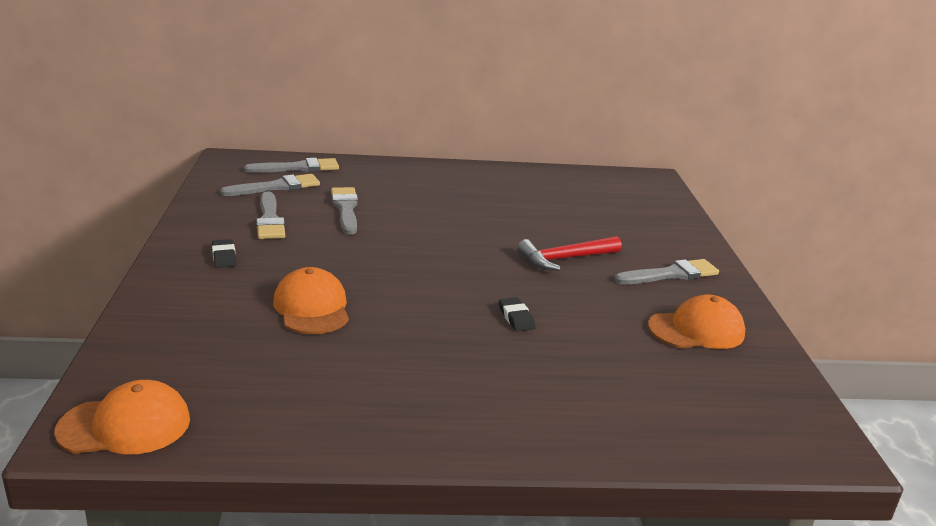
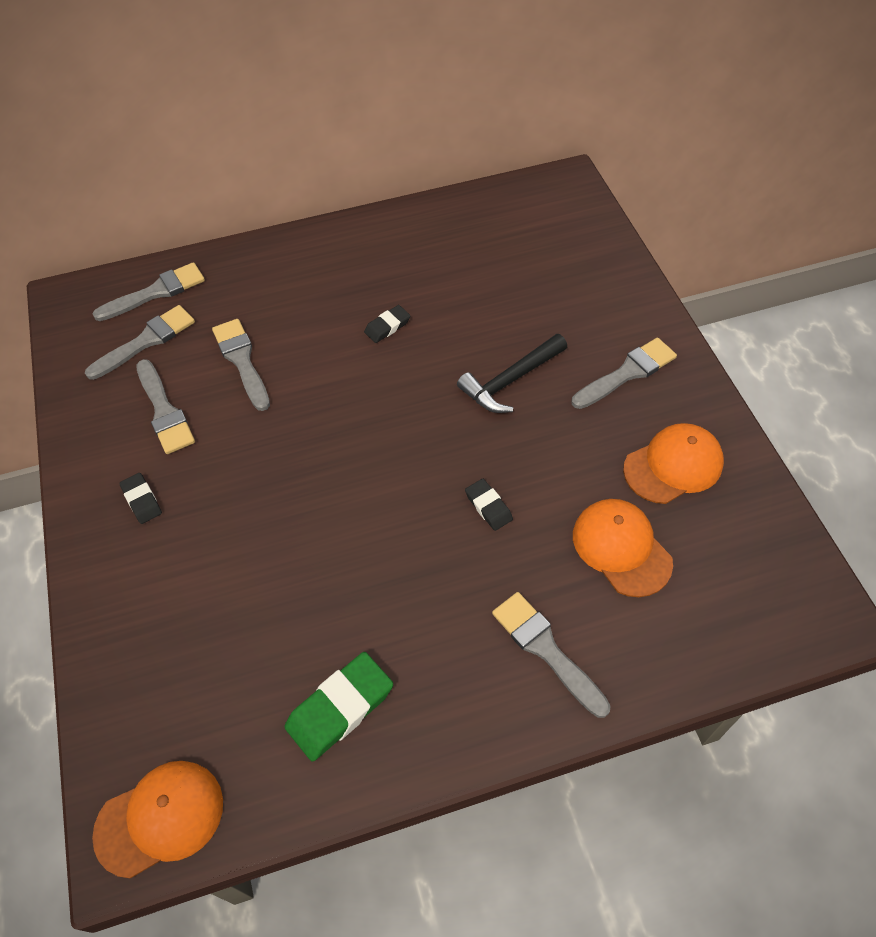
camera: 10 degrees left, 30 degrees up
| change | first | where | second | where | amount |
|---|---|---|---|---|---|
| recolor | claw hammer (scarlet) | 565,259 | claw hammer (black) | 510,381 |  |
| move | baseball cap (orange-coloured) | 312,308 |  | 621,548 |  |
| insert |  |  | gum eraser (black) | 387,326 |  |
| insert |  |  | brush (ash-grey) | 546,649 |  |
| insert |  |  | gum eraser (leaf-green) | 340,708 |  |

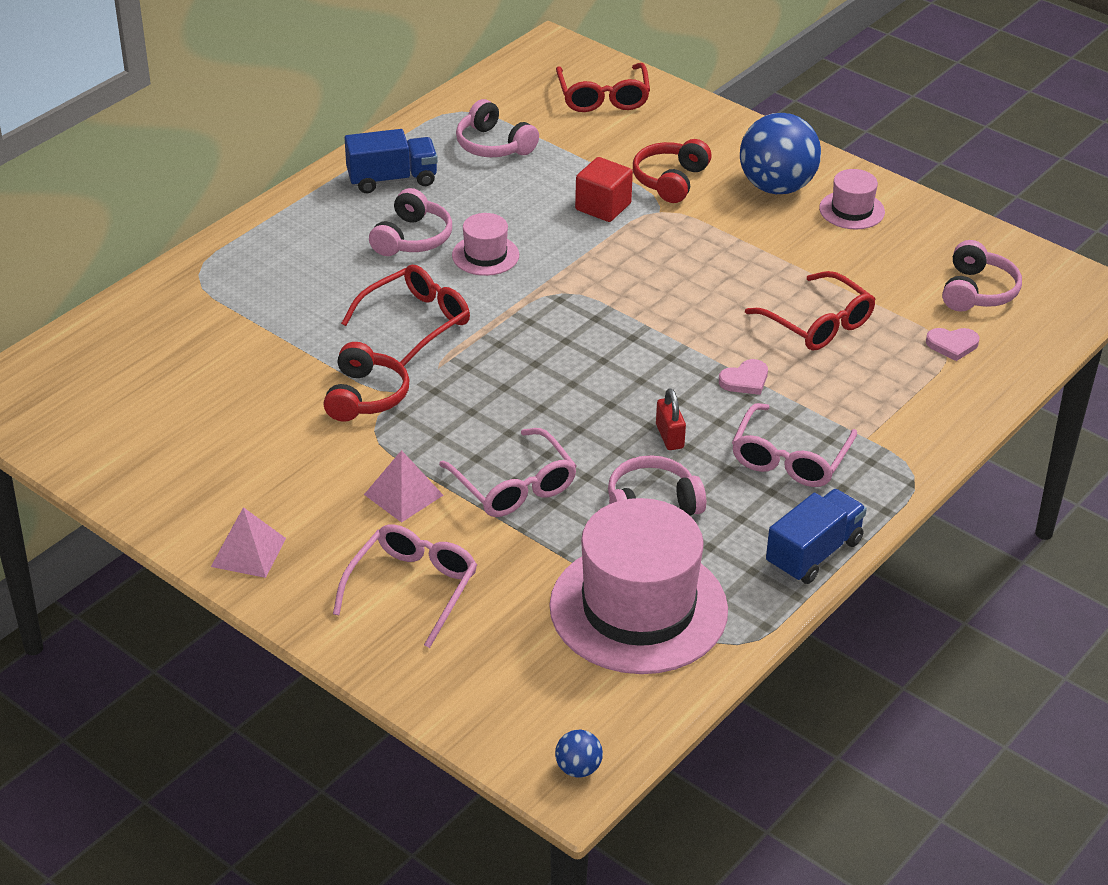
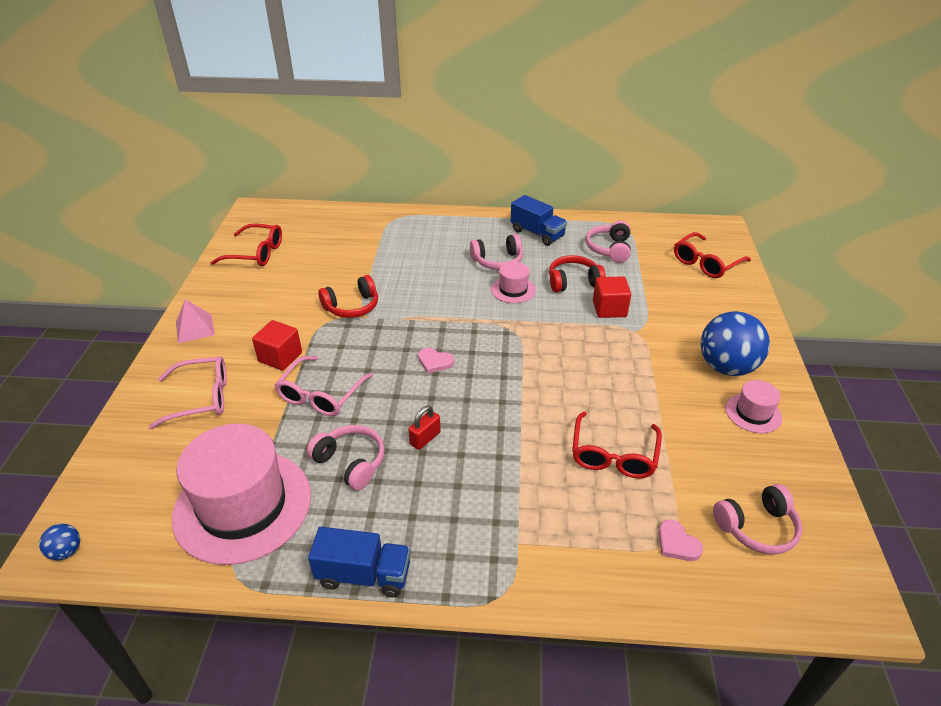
camera: 55 degrees right, 0 degrees up
| change | first | where | second | where | amount |
|---|---|---|---|---|---|
| move | headphones (scarlet) | 670,180 |  | 573,282 |  |
| move | eyeglasses (scarlet) | 415,322 |  | 255,253 |  |
| move | heart shape (pink) | 745,380 |  | 435,362 |  |
| delete | eyeglasses (pink) | 790,458 |  |  |  |
| replace | pyramid (pink) | 403,495 | block (scarlet) | 280,357 |  |

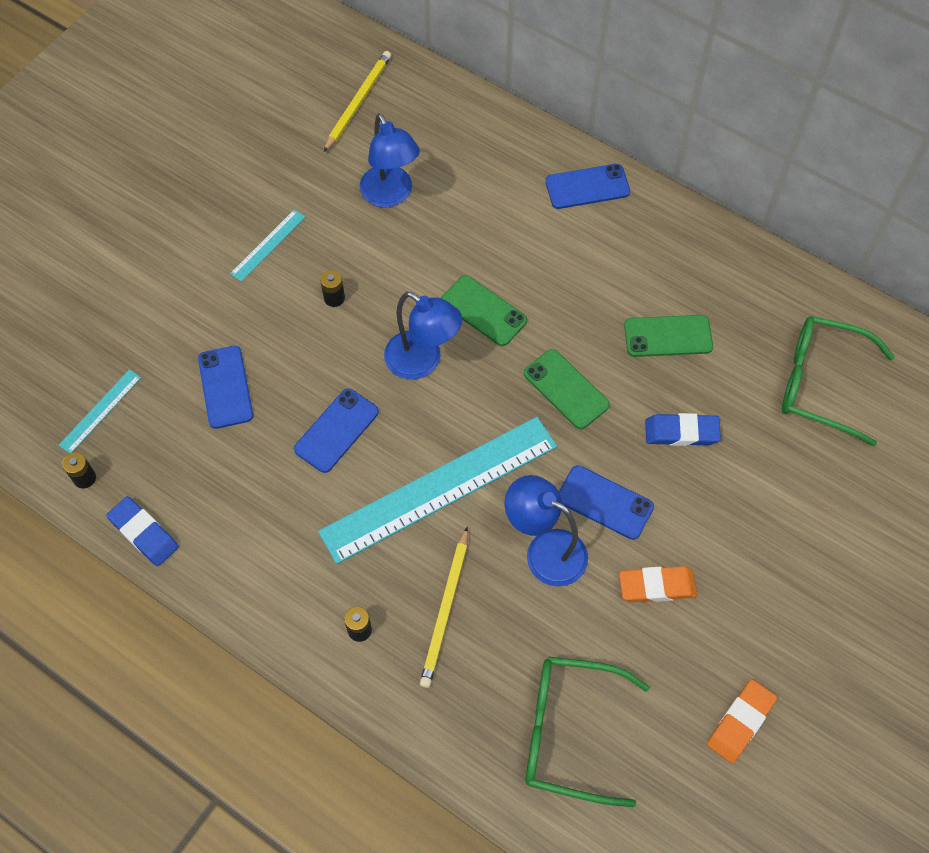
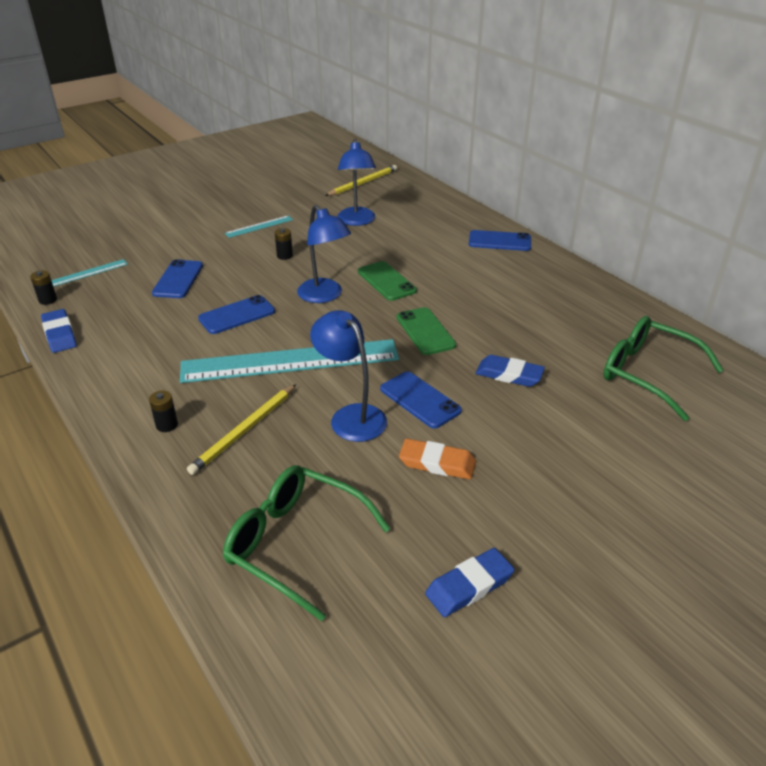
camera: 20 degrees right, 25 degrees down
| change | first | where | second | where | amount |
|---|---|---|---|---|---|
| delete | mobile phone (leaf-green) | 668,336 |  |  |  |
| recolor | gum eraser (orange-coloured) | 740,722 | gum eraser (royal blue) | 469,586 |  |

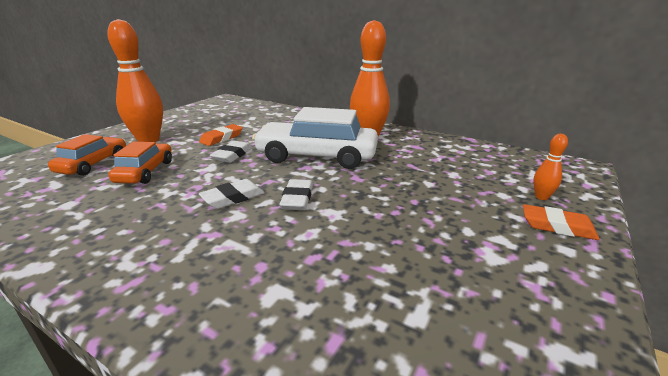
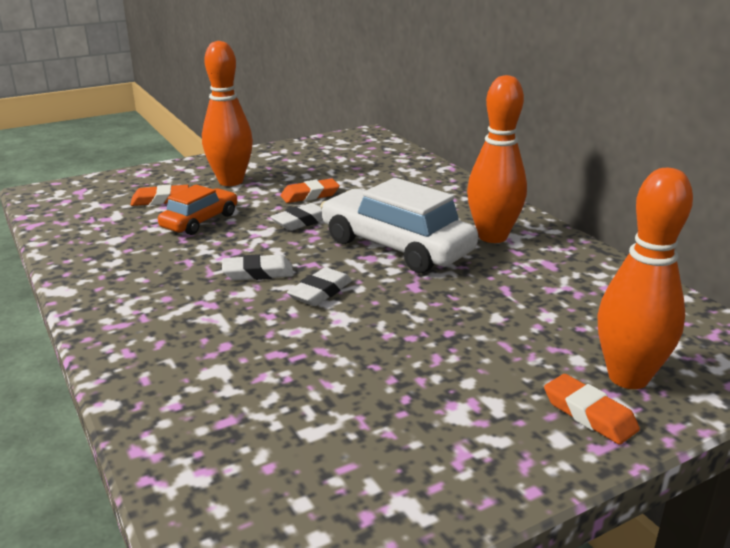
camera: 30 degrees right, 0 degrees up
| change | first | where | second | where | amount |
|---|---|---|---|---|---|
| replace | toy car (orange-coloured) | 93,164 | gum eraser (orange-coloured) | 160,200 |  |
| resize | bowling pin (orange-coloured) | 541,197 |  | 628,377 | x2.24 |

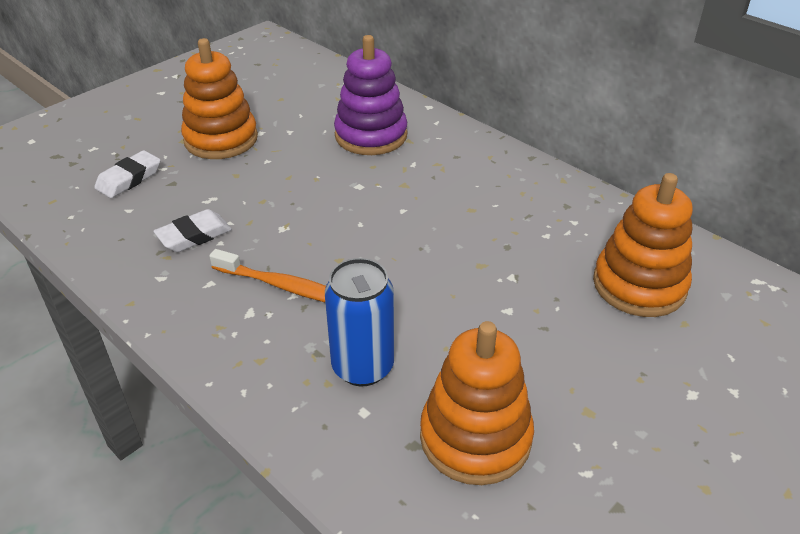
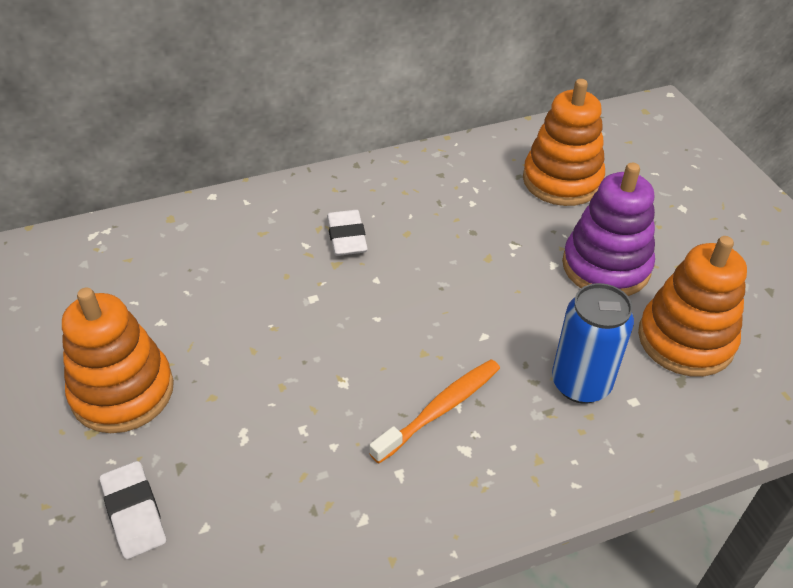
camera: 65 degrees left, 5 degrees up
| change | first | where | second | where | amount |
|---|---|---|---|---|---|
| move | stacking toy (violet) | 371,135 |  | 606,266 |  |
| move | gum eraser (white) | 194,235 |  | 346,237 |  |

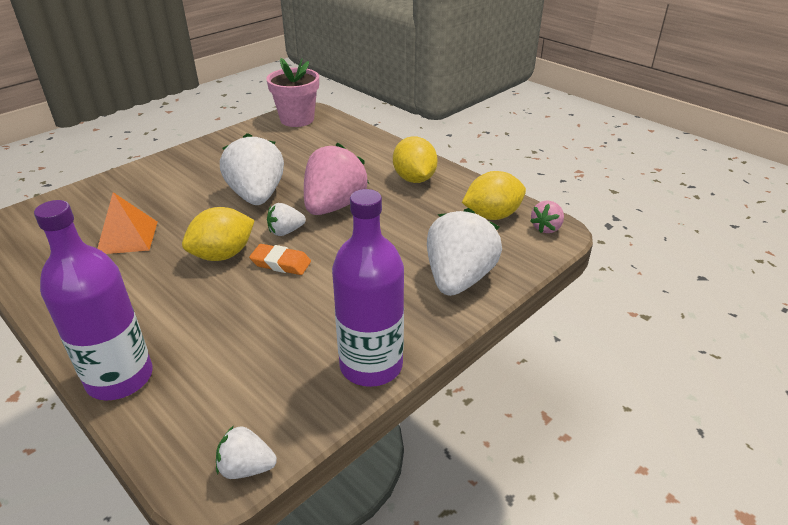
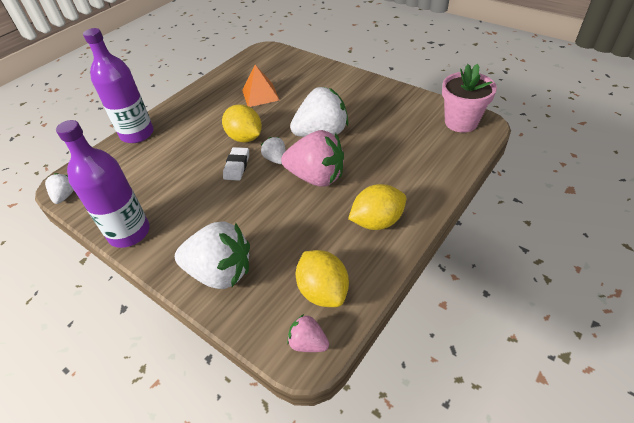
camera: 85 degrees right, 10 degrees up
| change | first | where | second | where | amount |
|---|---|---|---|---|---|
| recolor | gum eraser (orange-coloured) | 281,263 | gum eraser (white) | 237,166 |  |

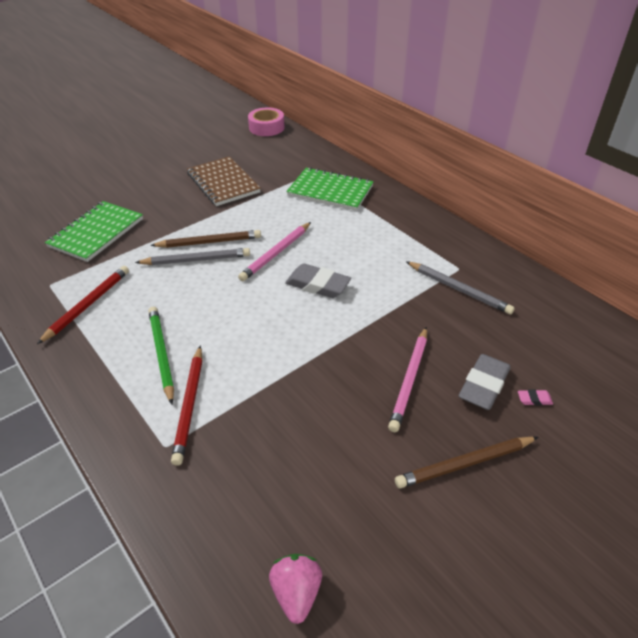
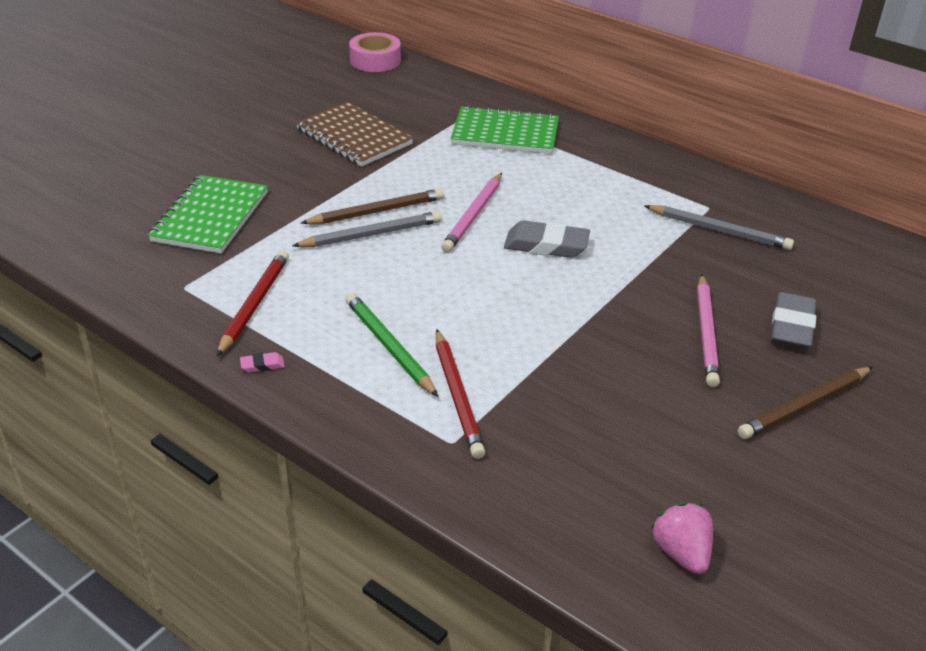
camera: 15 degrees left, 5 degrees down
| change | first | where | second | where | amount |
|---|---|---|---|---|---|
| move | gum eraser (pink) | 534,399 |  | 262,365 |  |

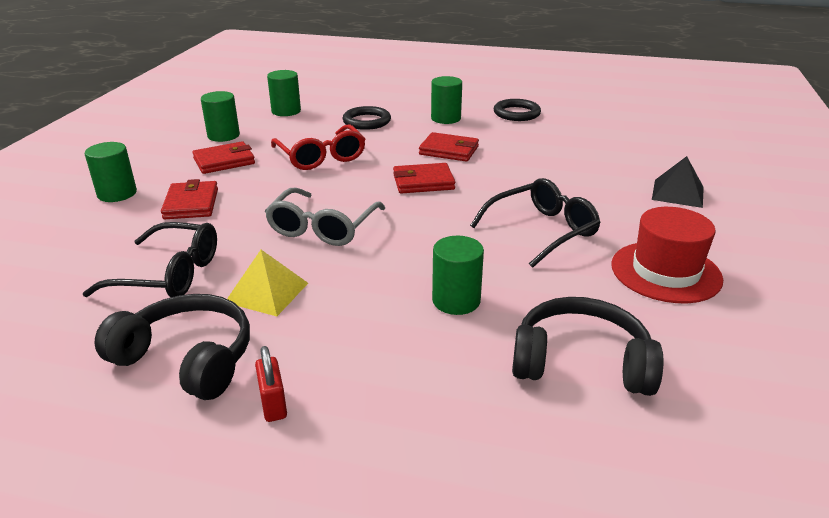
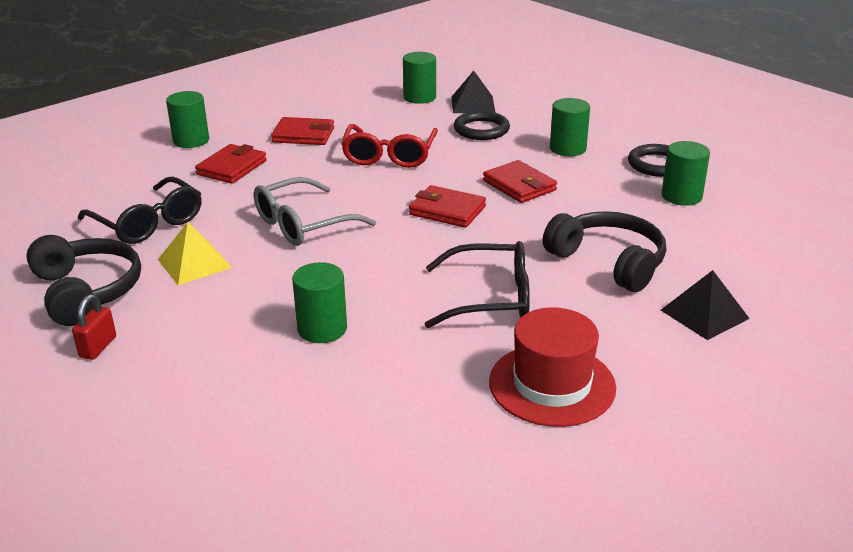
camera: 35 degrees right, 0 degrees up
| change | first | where | second | where | amount |
|---|---|---|---|---|---|
| move | cylinder shape (leaf-green) | 223,135 |  | 681,196 |  |
| move | headphones (black) | 581,362 |  | 608,262 |  |
| insert |  |  | pyramid (black) | 473,104 |  |

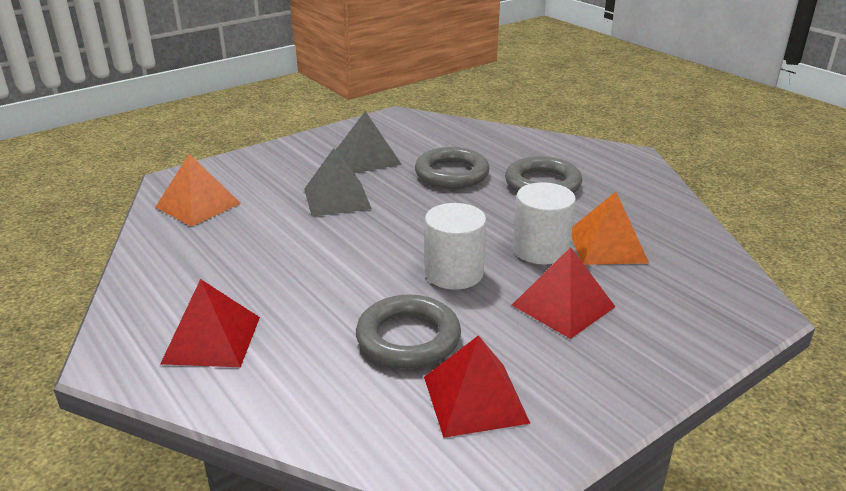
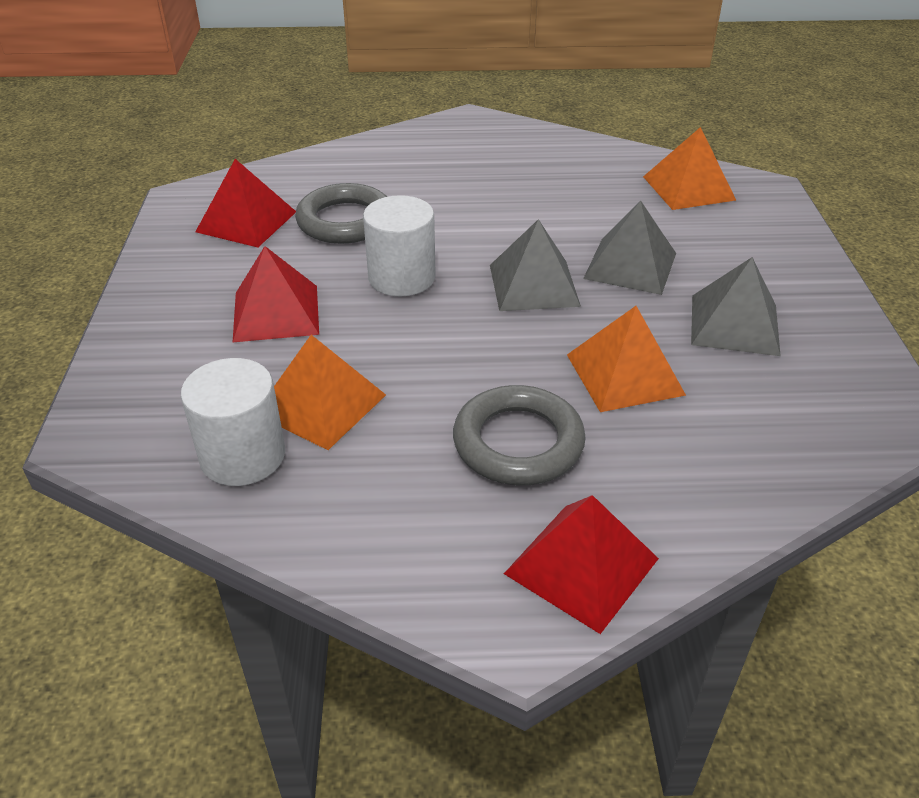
camera: 125 degrees right, 10 degrees up
| change | first | where | second | where | amount |
|---|---|---|---|---|---|
| replace | torus (ash-grey) | 451,174 | pyramid (orange-coloured) | 624,374 |  |
| move | cylinder shape (white) | 540,249 |  | 243,456 |  |
| move | pyramid (scarlet) | 212,339 |  | 581,566 |  |
| insert |  |  | pyramid (ash-grey) | 533,285 |  |

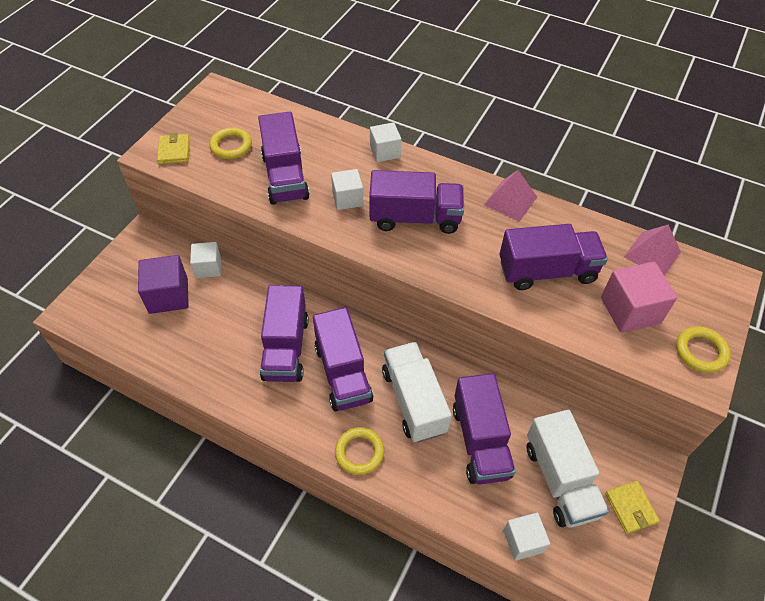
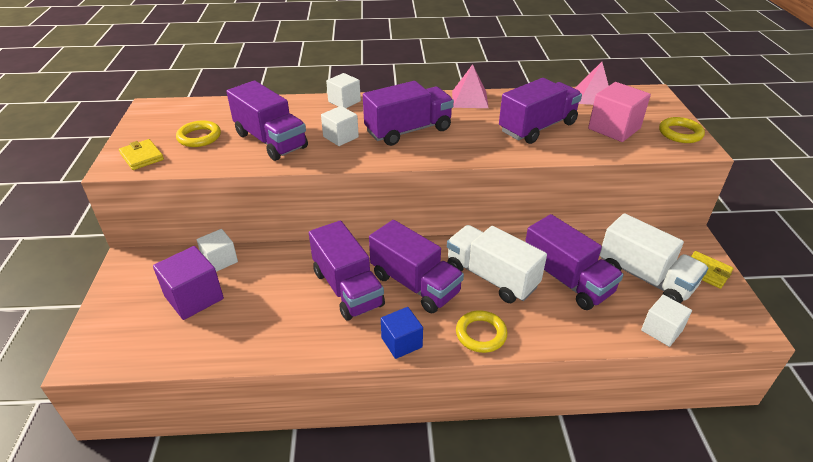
camera: 30 degrees left, 15 degrees down
| change | first | where | second | where | amount |
|---|---|---|---|---|---|
| insert |  |  | block (royal blue) | 401,342 |  |

